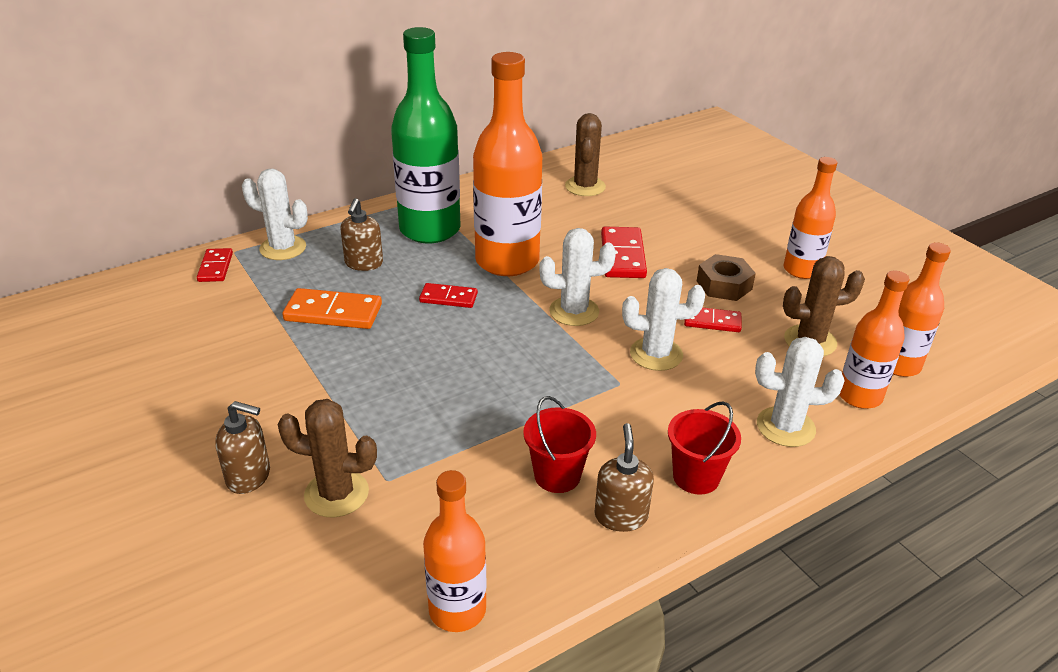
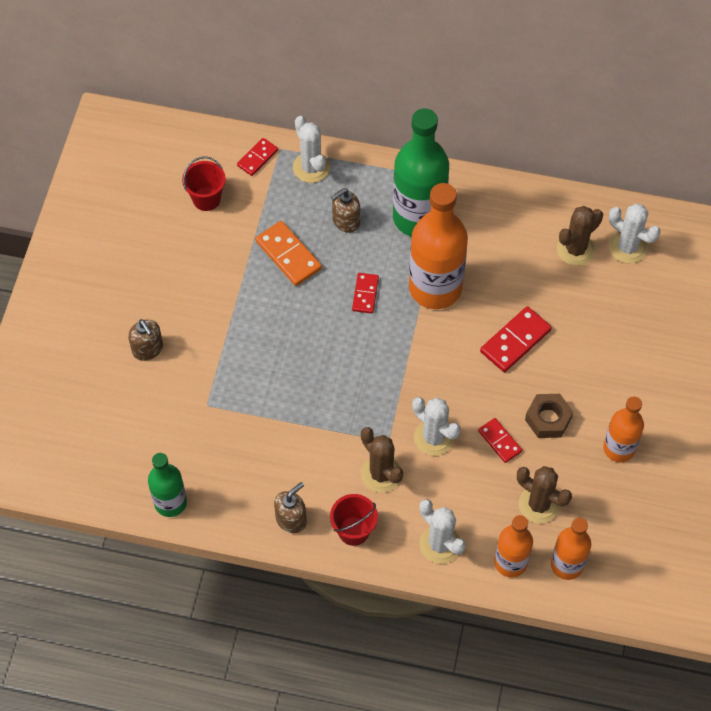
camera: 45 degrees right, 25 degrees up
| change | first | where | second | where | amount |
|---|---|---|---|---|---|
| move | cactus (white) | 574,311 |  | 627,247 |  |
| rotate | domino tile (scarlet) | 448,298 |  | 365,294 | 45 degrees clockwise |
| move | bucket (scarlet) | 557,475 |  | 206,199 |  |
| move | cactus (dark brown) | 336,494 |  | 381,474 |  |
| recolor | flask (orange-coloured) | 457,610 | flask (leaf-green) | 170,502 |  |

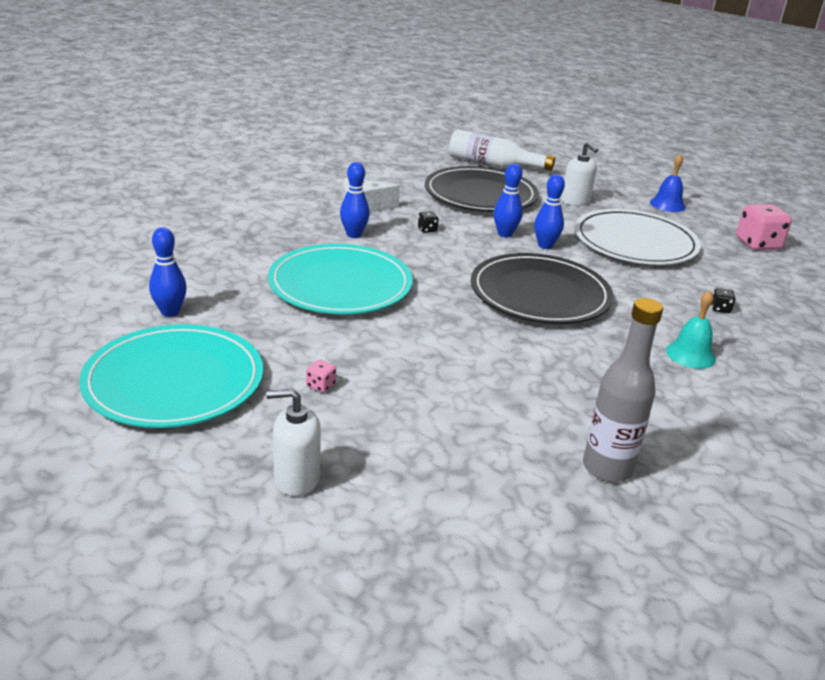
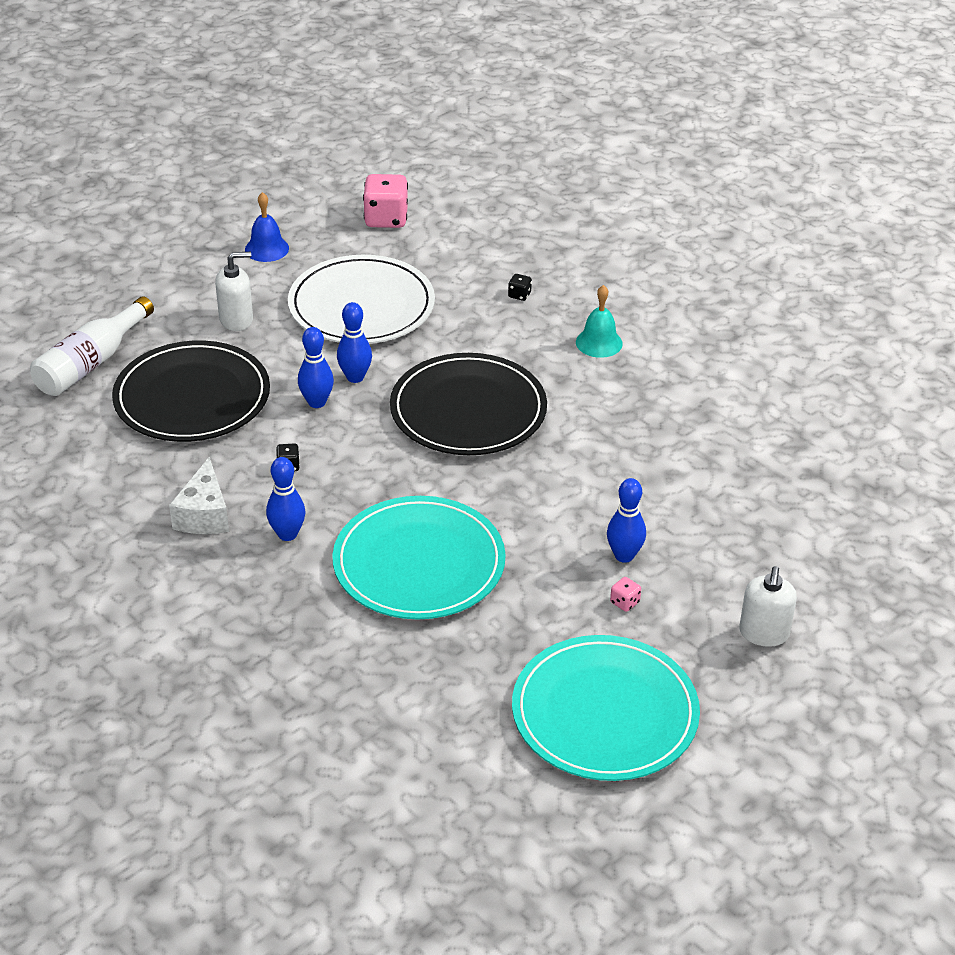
camera: 75 degrees left, 10 degrees up
| change | first | where | second | where | amount |
|---|---|---|---|---|---|
| move | bowling pin (royal blue) | 170,312 |  | 624,555 |  |
| delete | flask (ash-grey) | 607,468 |  |  |  |

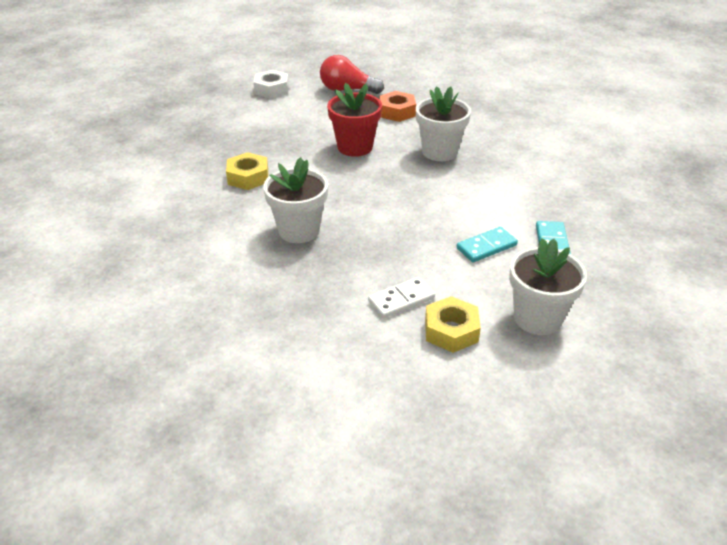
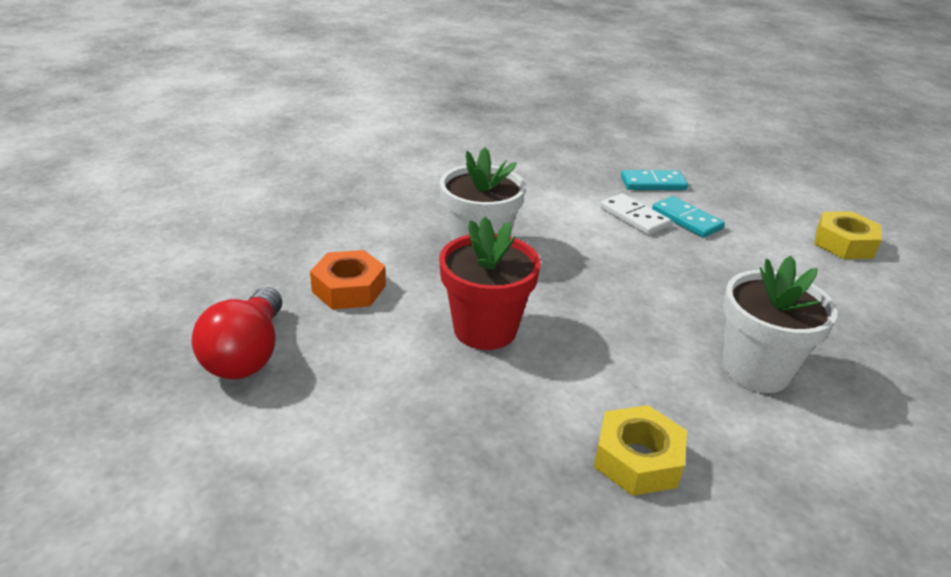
camera: 100 degrees left, 5 degrees down
| change | first | where | second | where | amount |
|---|---|---|---|---|---|
| delete | hexagon nut (white) | 272,89 |  |  |  |
| delete | flower pot (white) | 537,318 |  |  |  |
| move | domino tile (white) | 401,300 |  | 634,217 |  |

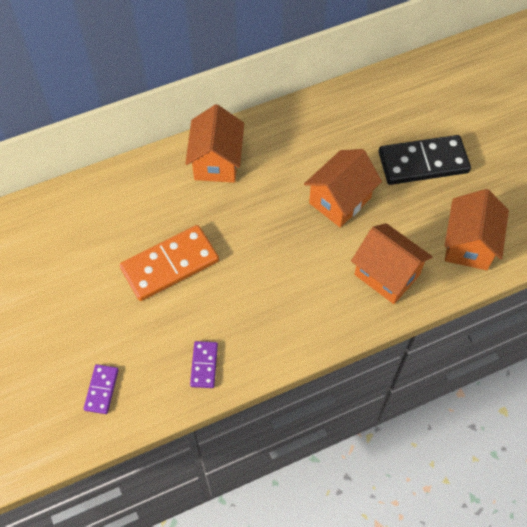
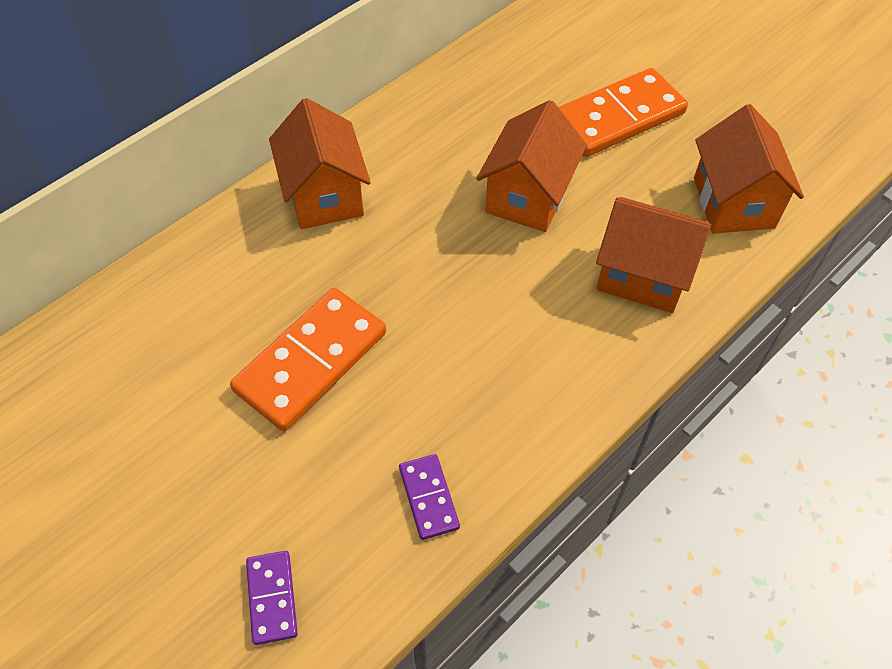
camera: 20 degrees left, 5 degrees down
| change | first | where | second | where | amount |
|---|---|---|---|---|---|
| recolor | domino tile (black) | 423,162 | domino tile (orange-coloured) | 618,117 |  |

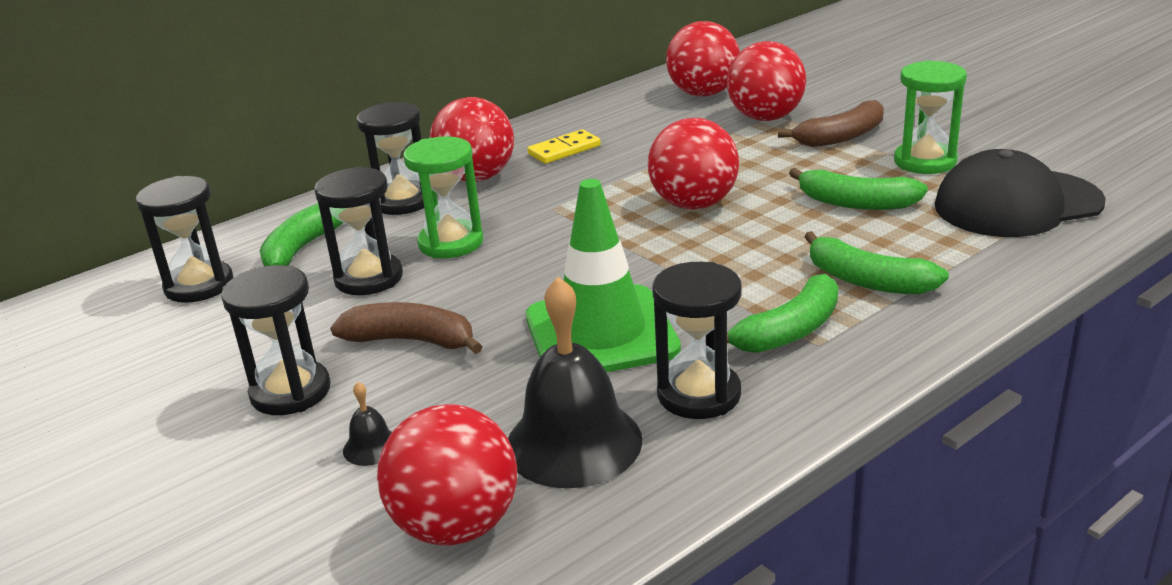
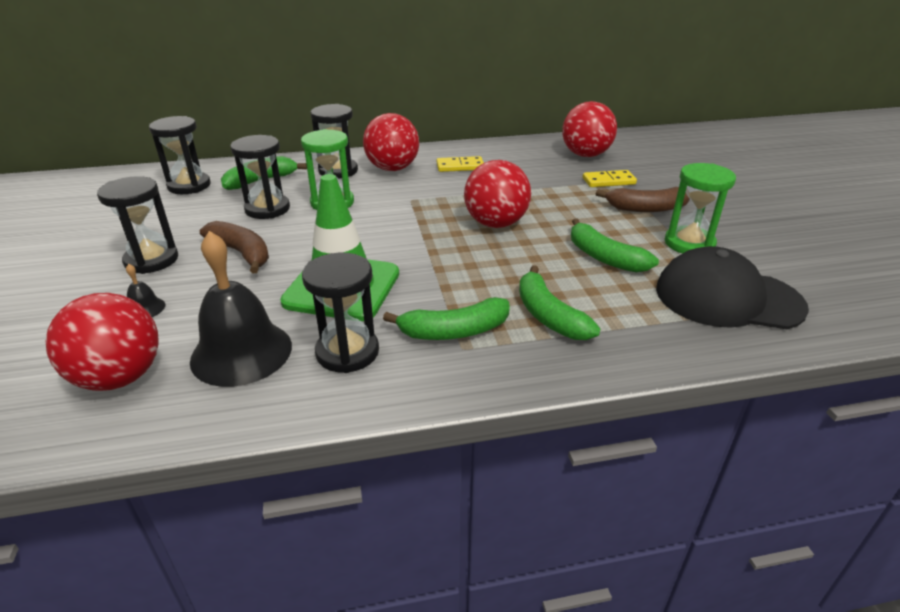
camera: 25 degrees right, 5 degrees up
| change | first | where | second | where | amount |
|---|---|---|---|---|---|
| replace | sphere (scarlet) | 765,118 | domino tile (bright yellow) | 608,181 |  |

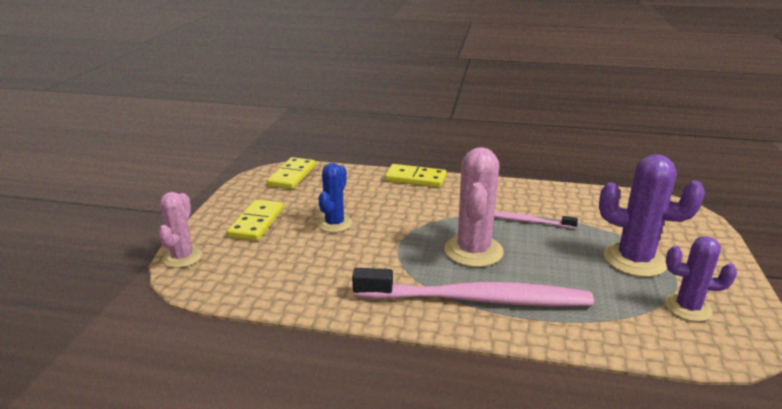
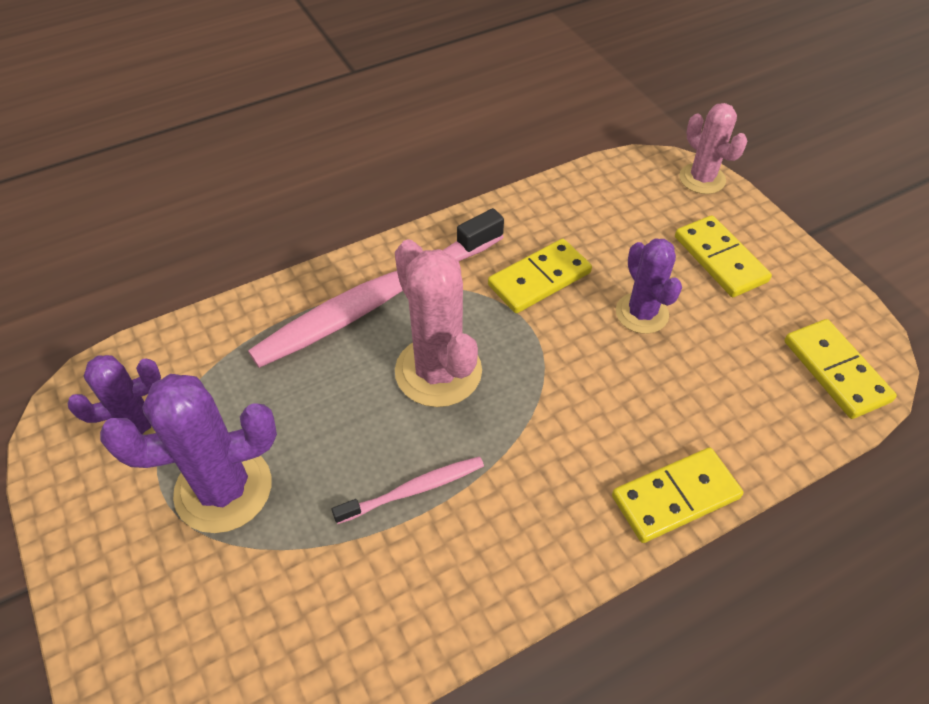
camera: 140 degrees right, 25 degrees up
| change | first | where | second | where | amount |
|---|---|---|---|---|---|
| recolor | cactus (royal blue) | 334,224 | cactus (violet) | 641,313 |  |
| insert |  |  | domino tile (bright yellow) | 539,279 |  |

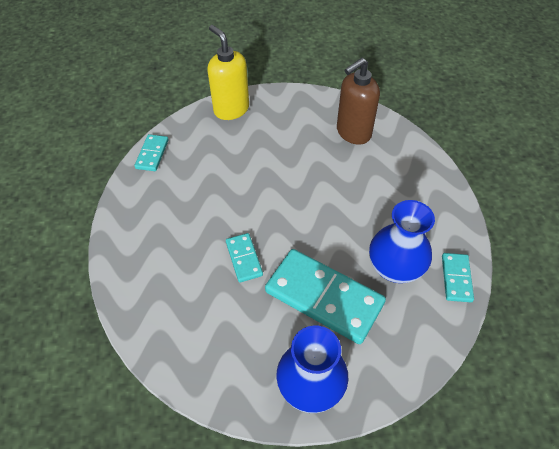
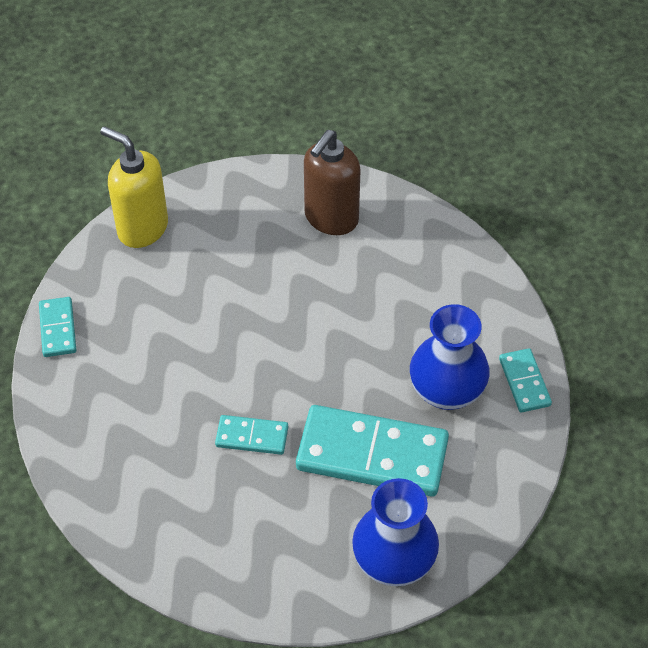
camera: 20 degrees left, 0 degrees up
| change | first | where | second | where | amount |
|---|---|---|---|---|---|
| rotate | domino tile (teal) | 244,258 |  | 252,436 | 45 degrees counterclockwise |

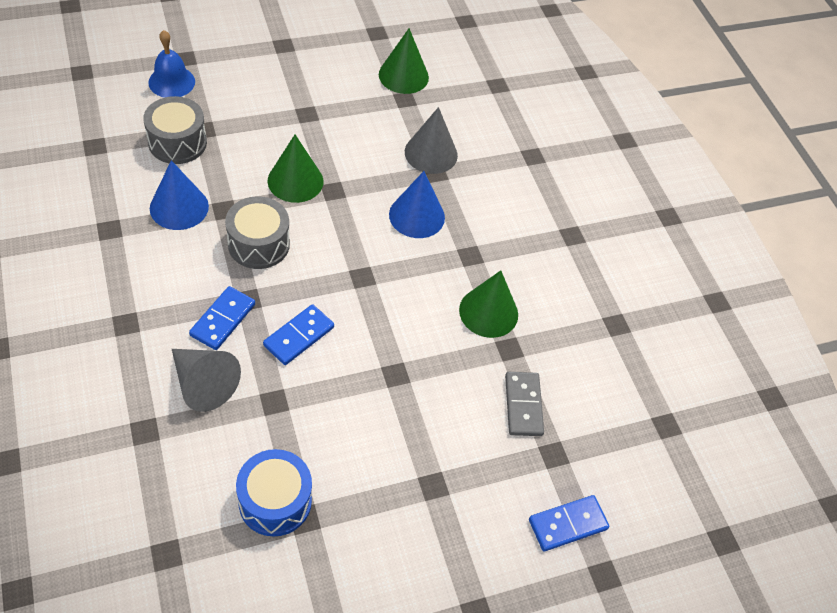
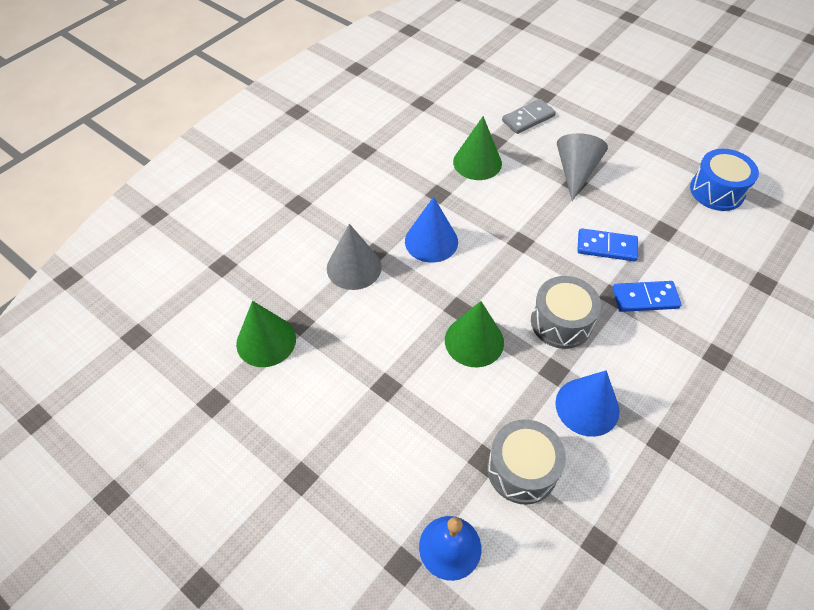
camera: 115 degrees left, 0 degrees up
| change | first | where | second | where | amount |
|---|---|---|---|---|---|
| move | cone shape (ash-grey) | 203,384 |  | 575,172 |  |
| delete | domino tile (royal blue) | 567,524 |  |  |  |

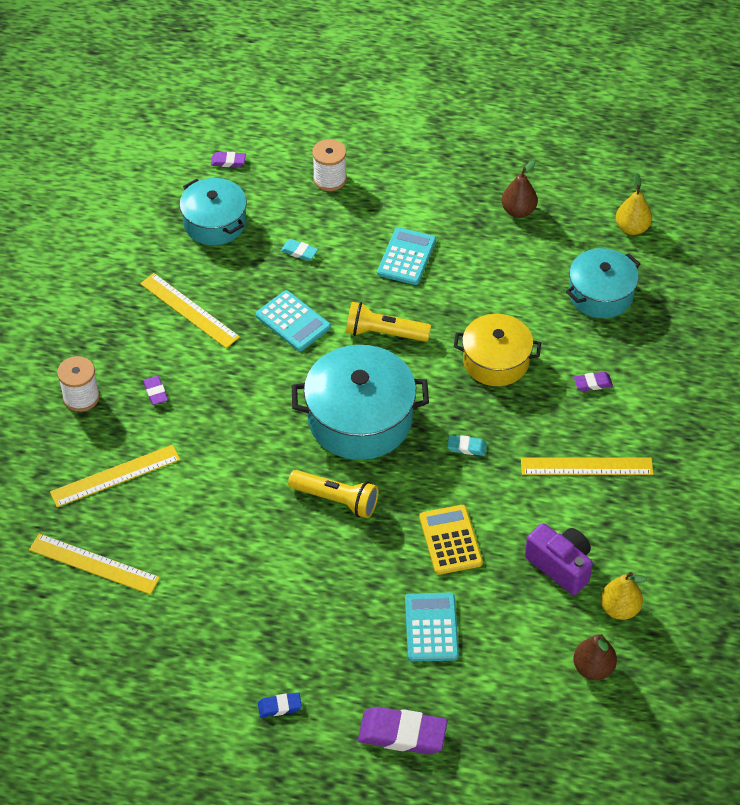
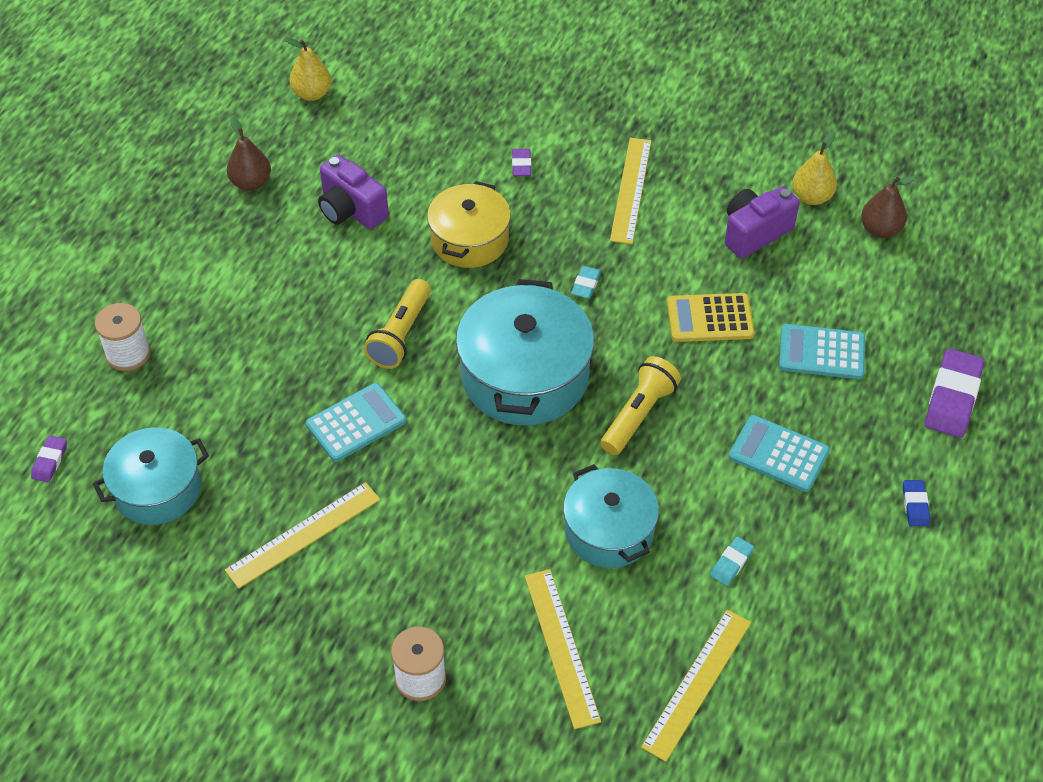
camera: 80 degrees left, 0 degrees up
| change | first | where | second | where | amount |
|---|---|---|---|---|---|
| move | adding machine (teal) | 406,257 |  | 778,454 |  |
| move | gum eraser (teal) | 299,252 |  | 731,563 |  |
| move | cooking pot (teal) | 600,294 |  | 609,531 |  |
| delete | gum eraser (violet) | 155,392 |  |  |  |
| insert |  |  | camera (violet) | 351,210 |  |

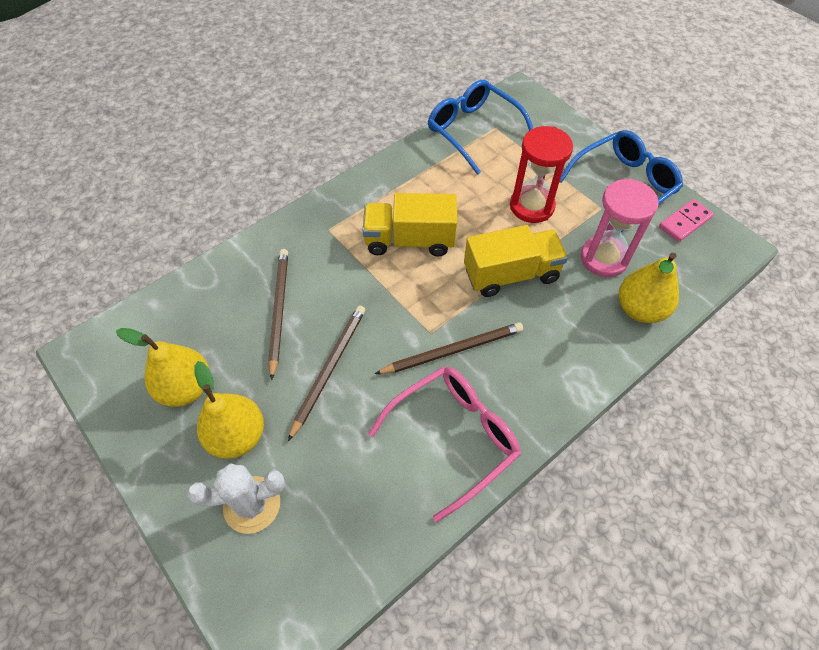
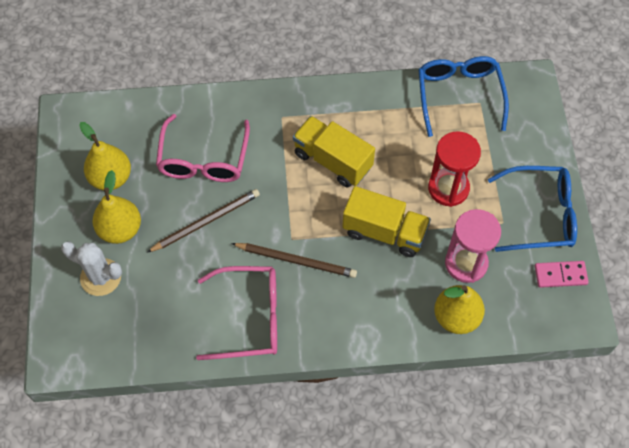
camera: 35 degrees right, 5 degrees up
| change | first | where | second | where | amount |
|---|---|---|---|---|---|
| replace | lead pencil (dark brown) | 279,310 | eyeglasses (pink) | 204,159 |  |

